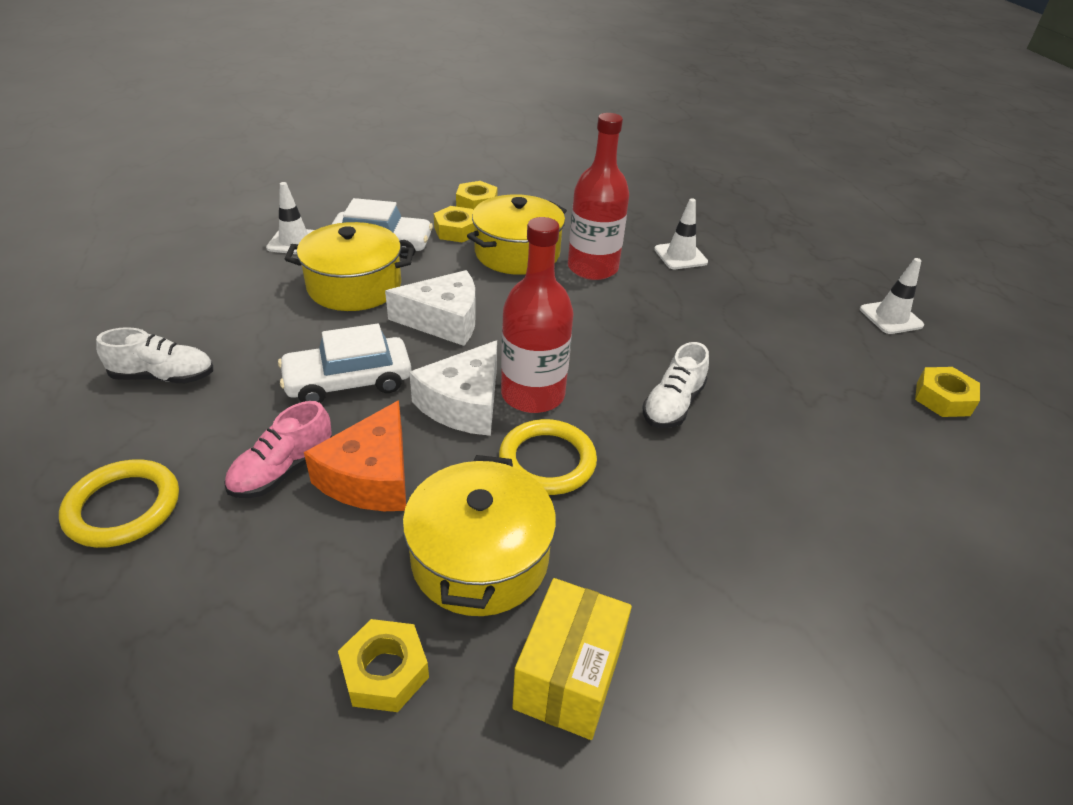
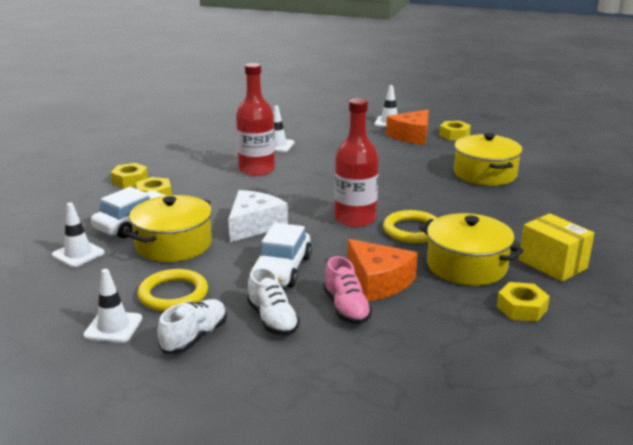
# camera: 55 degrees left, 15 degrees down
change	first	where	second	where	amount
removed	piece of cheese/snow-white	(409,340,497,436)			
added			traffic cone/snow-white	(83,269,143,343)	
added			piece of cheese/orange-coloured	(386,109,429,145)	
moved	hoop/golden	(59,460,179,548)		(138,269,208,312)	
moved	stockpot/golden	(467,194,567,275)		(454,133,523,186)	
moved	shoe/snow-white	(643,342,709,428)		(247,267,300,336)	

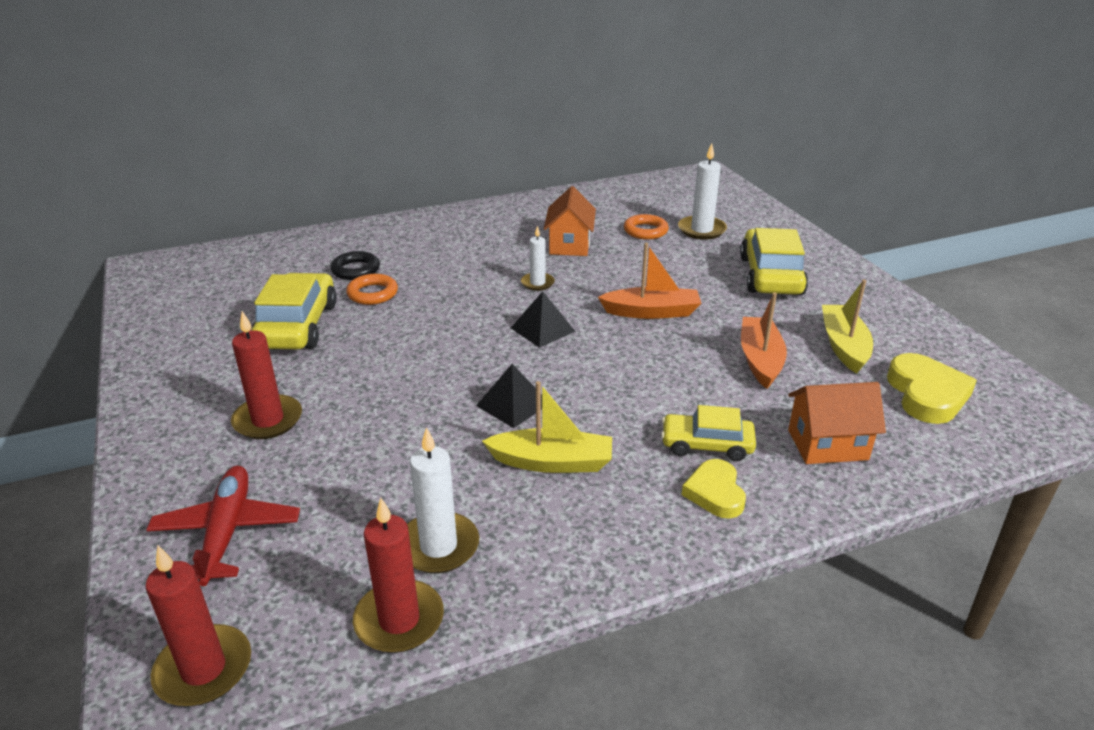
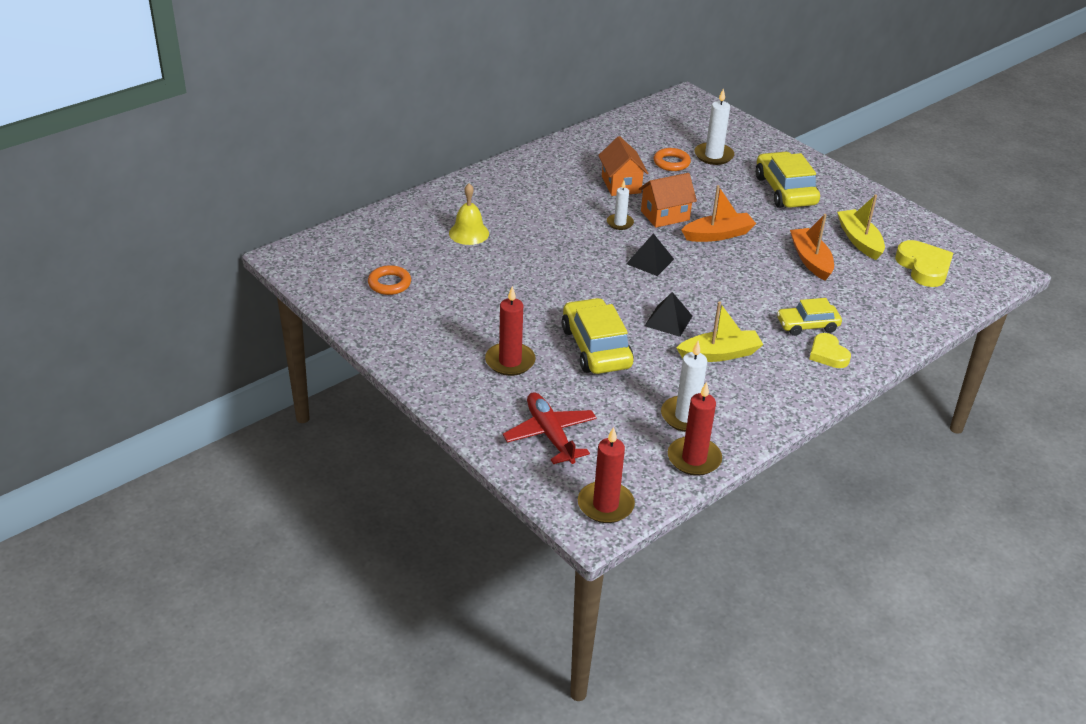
# camera: 20 degrees left, 5 degrees up
change	first	where	second	where	amount
moved	toy car/golden	(251,273,337,349)		(562,298,634,374)	
moved	hoop/orange-coloured	(346,274,398,305)		(368,265,411,295)	
moved	cottage/orange-coloured	(788,382,886,464)		(639,173,697,228)	
replaced	hoop/ebony	(330,251,380,280)	hand bell/golden	(449,183,489,245)	

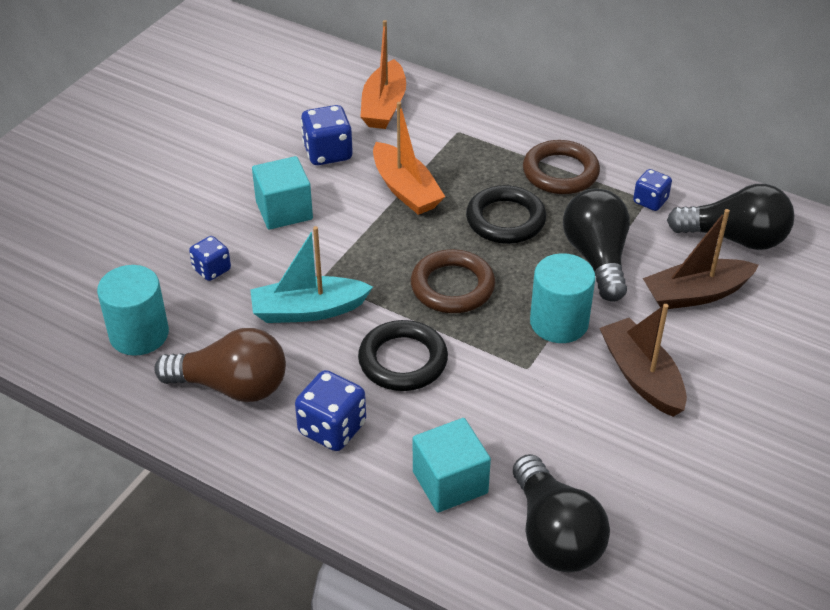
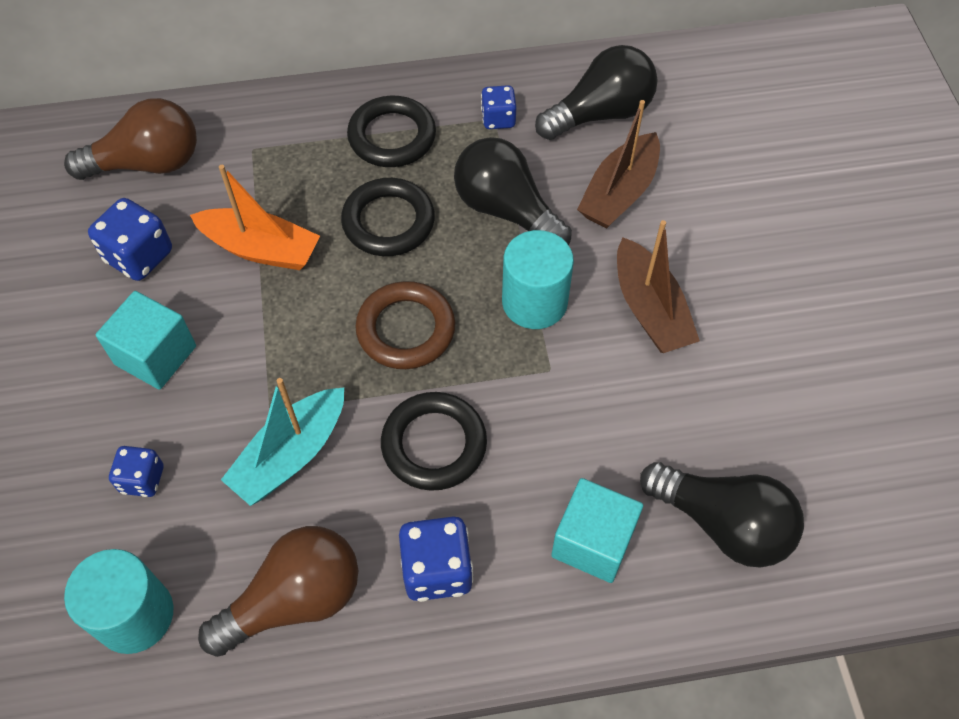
# camera: 40 degrees left, 15 degrees up
change	first	where	second	where	amount
replaced	boat/orange-coloured	(360,20,406,129)	lightbulb/dark brown	(64,98,197,180)	
recoloured	hoop/dark brown	(523,140,600,194)	hoop/ebony	(347,96,436,167)	
turned	boat/dark brown	(599,304,687,417)		(617,220,700,353)	135 degrees counterclockwise

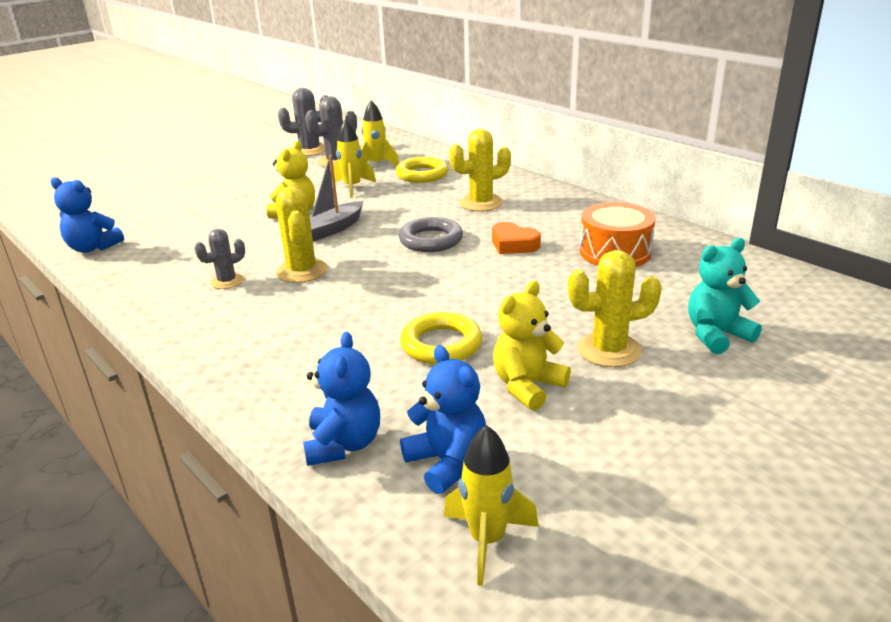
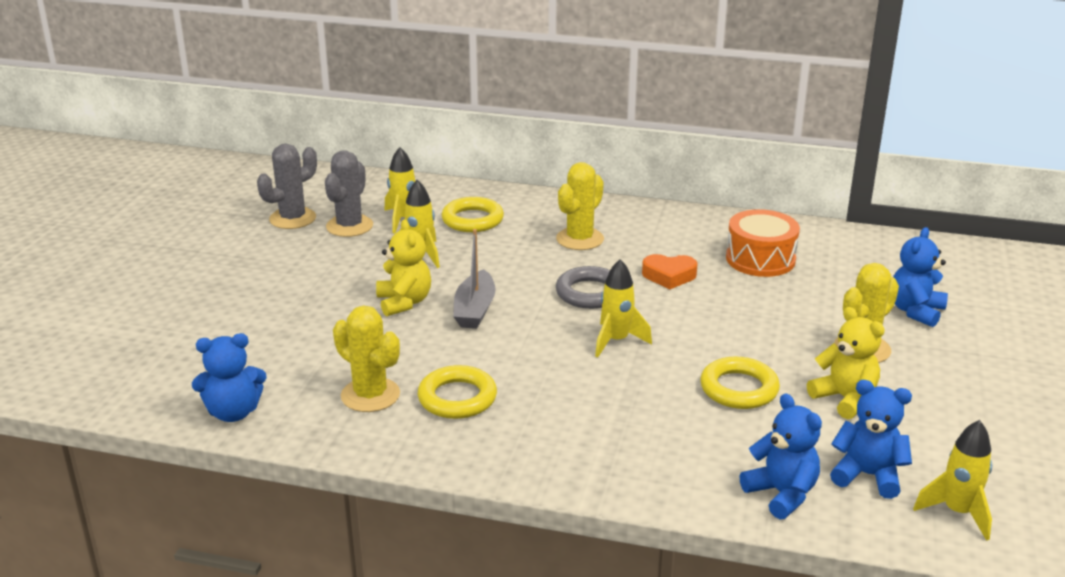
# camera: 35 degrees left, 0 degrees up
change	first	where	second	where	amount
added			toy rocket/golden	(595,259,652,358)	
moved	saguaro cactus/golden	(276,186,327,283)		(333,305,400,412)	
replaced	saguaro cactus/ash-grey	(195,229,245,289)	hoop/golden	(418,365,497,419)	
recoloured	teddy/aqua	(688,238,762,354)	teddy/cobalt	(893,227,948,327)	
turned	teddy/golden	(493,281,571,411)		(807,307,885,419)	135 degrees clockwise

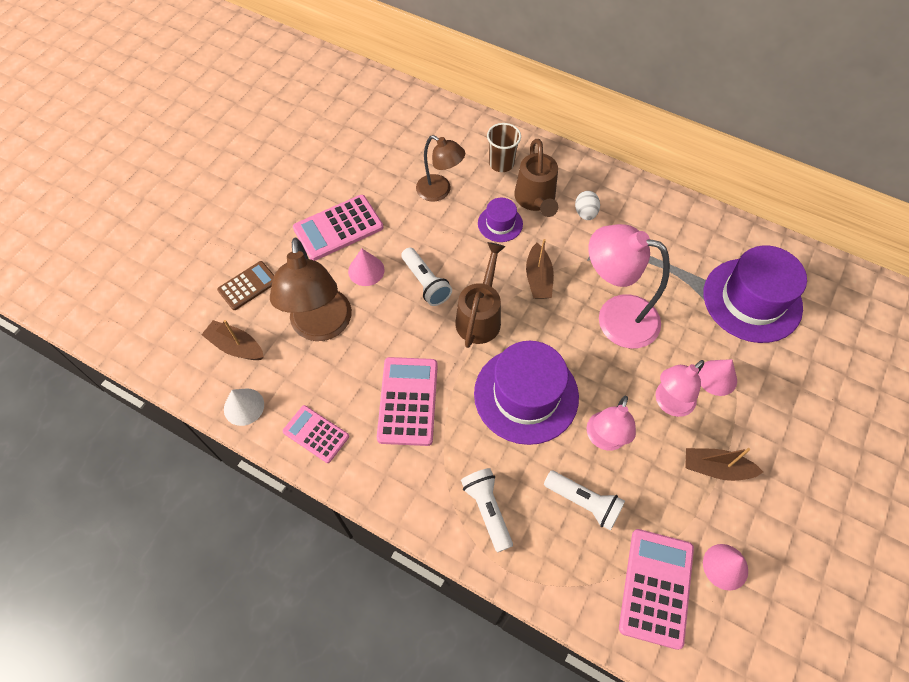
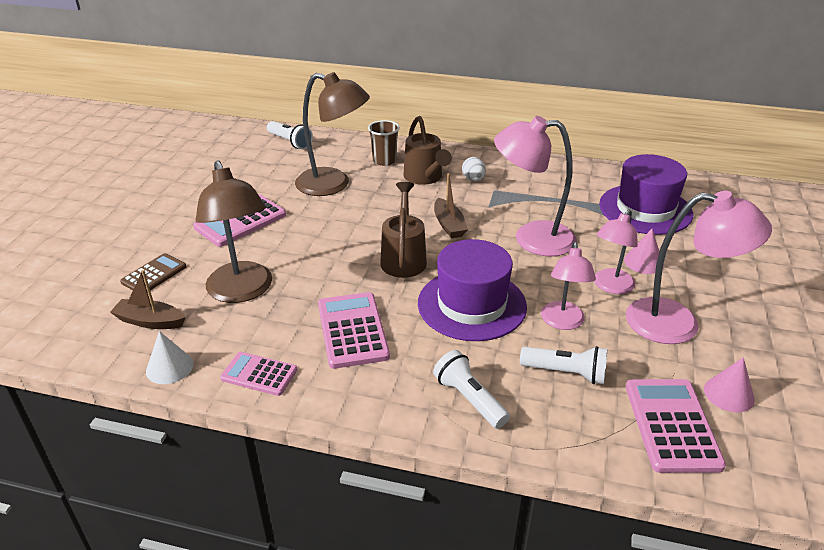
# camera: 15 degrees left, 25 degrees down
change	first	where	second	where	amount
removed	cone shape/rosy	(348,249,385,286)			
removed	tall hat/purple	(478,198,523,242)			
moved	pocket torch/snow-white	(401,247,452,306)		(267,121,313,149)	
replaced	boat/dark brown	(685,448,763,481)	desk lamp/rosy	(626,191,772,344)	
resized	desk lamp/dark brown	(416,135,465,202)		(295,72,370,196)	x1.61

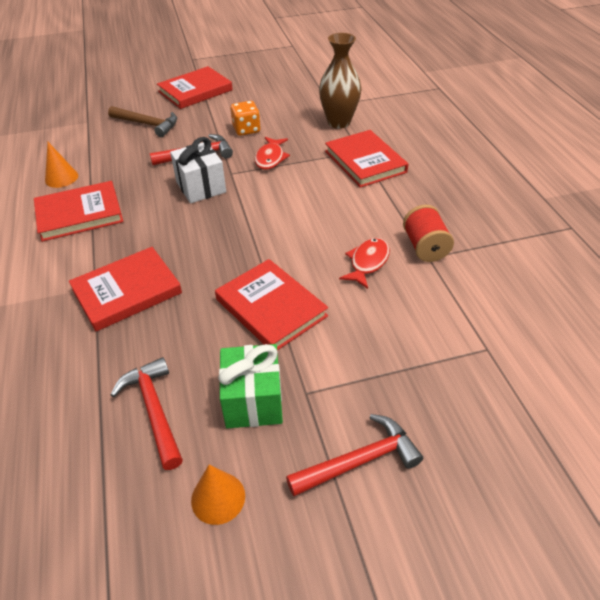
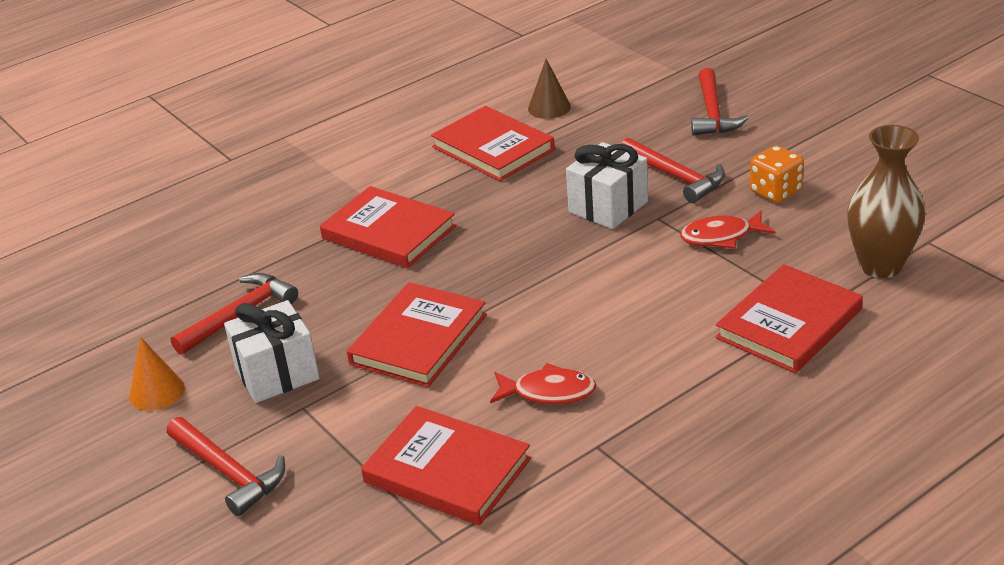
# camera: 70 degrees right, 10 degrees down
change	first	where	second	where	amount
removed	spool/scarlet	(403,204,454,262)			
moved	hardcover/scarlet	(157,66,233,109)		(361,406,531,526)	
recoloured	cone shape/orange-coloured	(45,142,78,188)	cone shape/dark brown	(528,59,571,119)	
recoloured	carpenter's hammer/dark brown	(108,106,177,137)	carpenter's hammer/scarlet	(691,68,749,136)	
recoloured	wrapped gift/leaf-green	(218,344,283,428)	wrapped gift/snow-white	(224,300,320,403)	

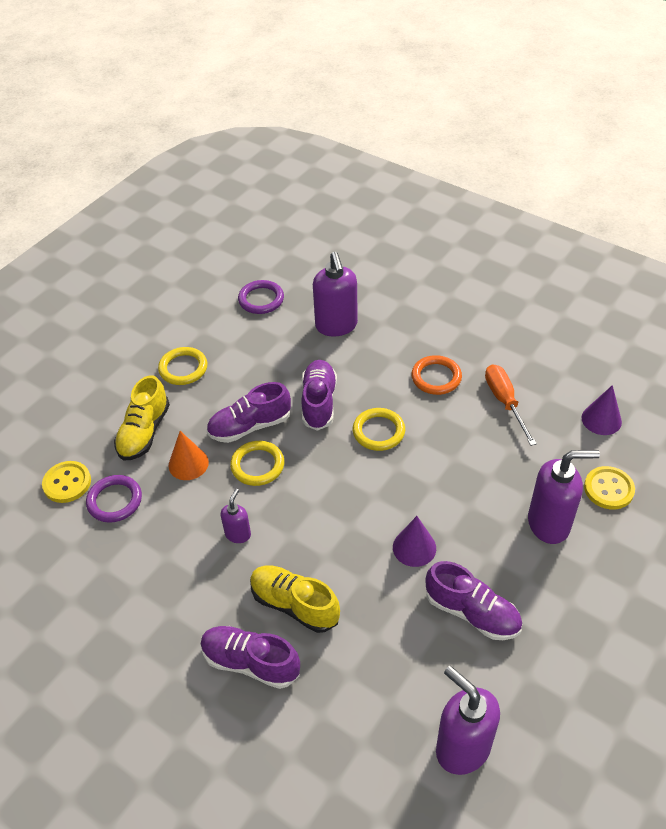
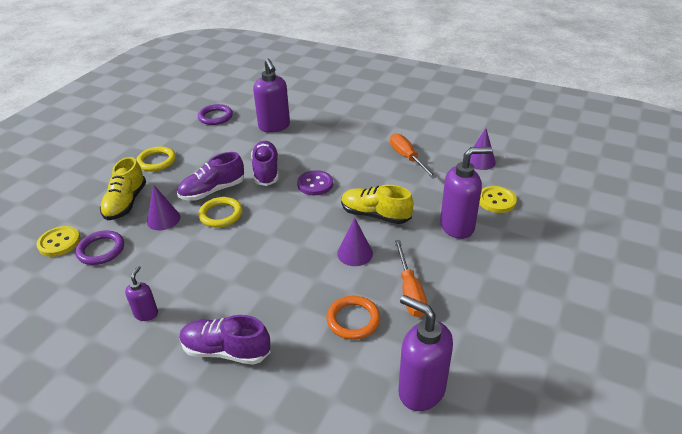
# camera: 10 degrees left, 10 degrees down
change	first	where	second	where	amount
moved	soap dispenser/purple	(221,489,251,543)		(125,266,158,321)	
moved	shoe/golden	(250,566,340,633)		(341,185,414,224)	
moved	hoop/orange-coloured	(411,355,462,395)		(326,296,380,340)	
replaced	hoop/golden	(353,408,405,451)	shirt button/purple	(297,170,333,195)	
replaced	shoe/purple	(425,561,522,640)	screwdriver/orange-coloured	(394,240,427,317)	
recoloured	cone shape/orange-coloured	(168,431,209,480)	cone shape/purple	(147,185,180,230)	

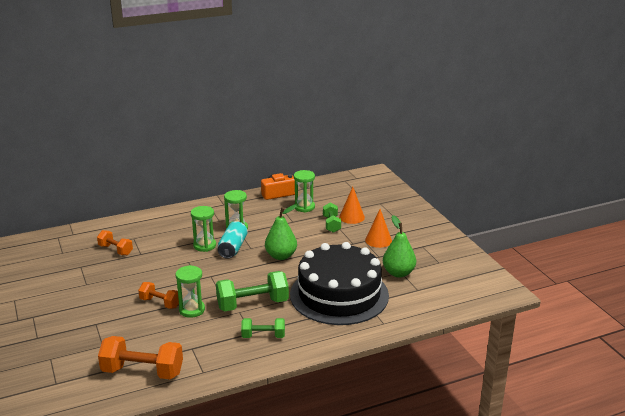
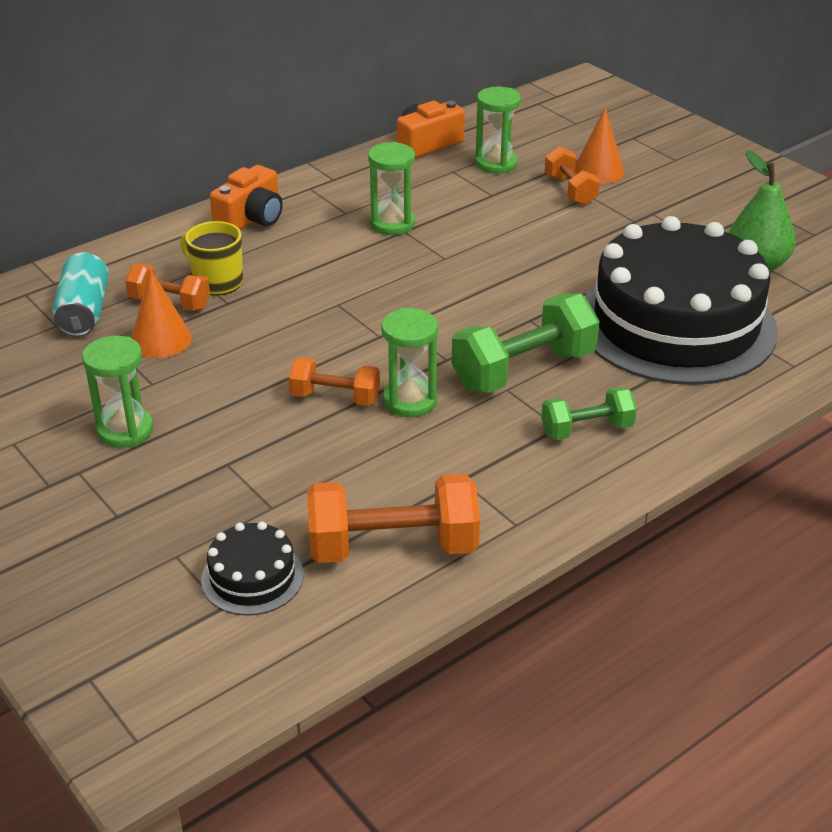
# camera: 15 degrees left, 10 degrees up
change	first	where	second	where	amount
removed	pear/leaf-green	(265,204,297,260)			
added			coffee mug/golden	(180,221,243,295)	
added			cake/ebony	(201,522,304,616)	
added			compact camera/orange-coloured	(210,165,283,230)	
moved	sand timer/leaf-green	(191,206,216,252)		(82,336,153,448)	
moved	can/aqua	(218,221,248,258)		(52,252,109,337)	
moved	cone shape/orange-coloured	(365,209,392,248)		(131,269,192,358)	
recoloured	free weight/leaf-green	(323,203,341,233)	free weight/orange-coloured	(545,146,600,205)	

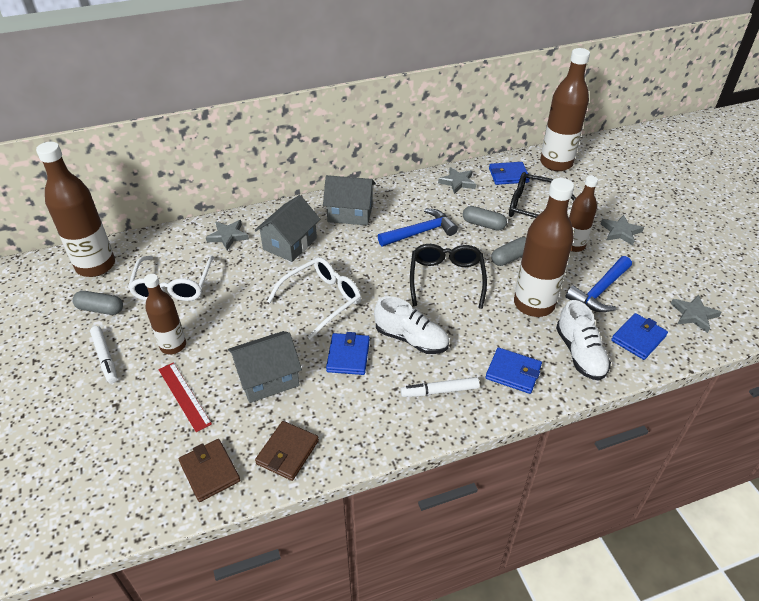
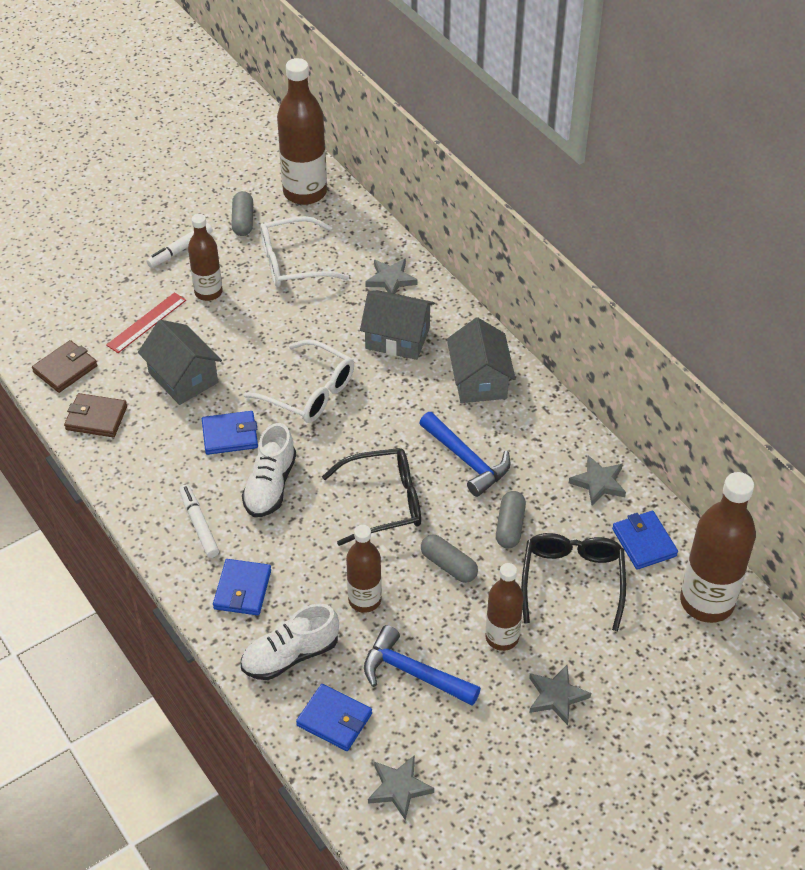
# camera: 75 degrees right, 5 degrees up
change	first	where	second	where	amount
resized	flask/dark brown	(514,178,574,317)		(346,525,382,613)	x0.60

